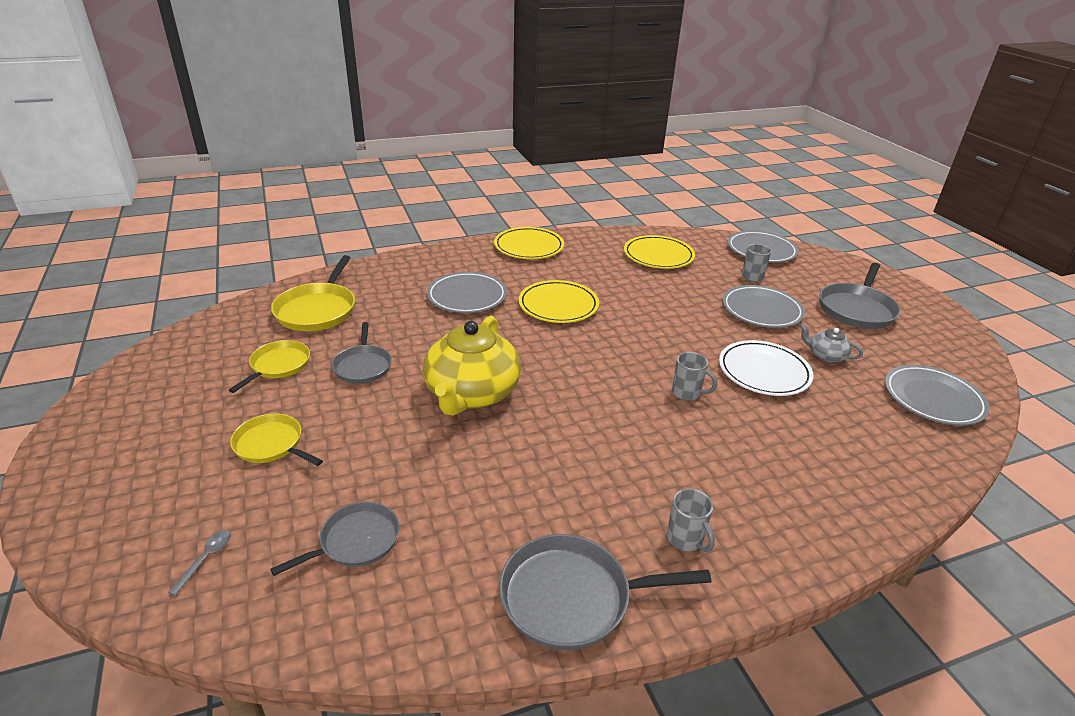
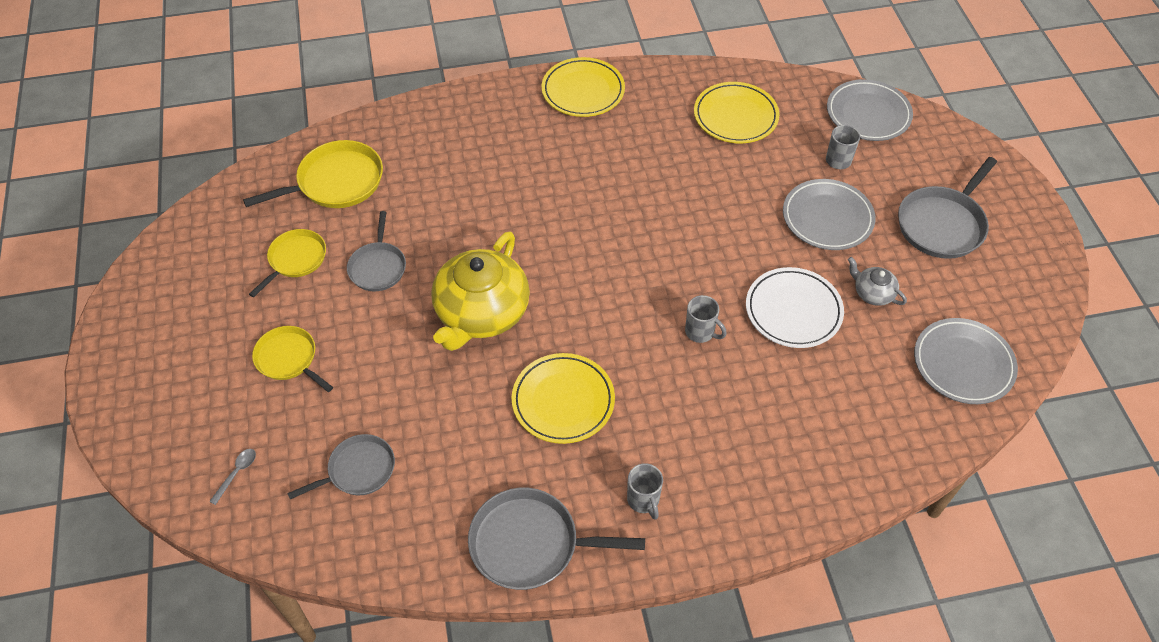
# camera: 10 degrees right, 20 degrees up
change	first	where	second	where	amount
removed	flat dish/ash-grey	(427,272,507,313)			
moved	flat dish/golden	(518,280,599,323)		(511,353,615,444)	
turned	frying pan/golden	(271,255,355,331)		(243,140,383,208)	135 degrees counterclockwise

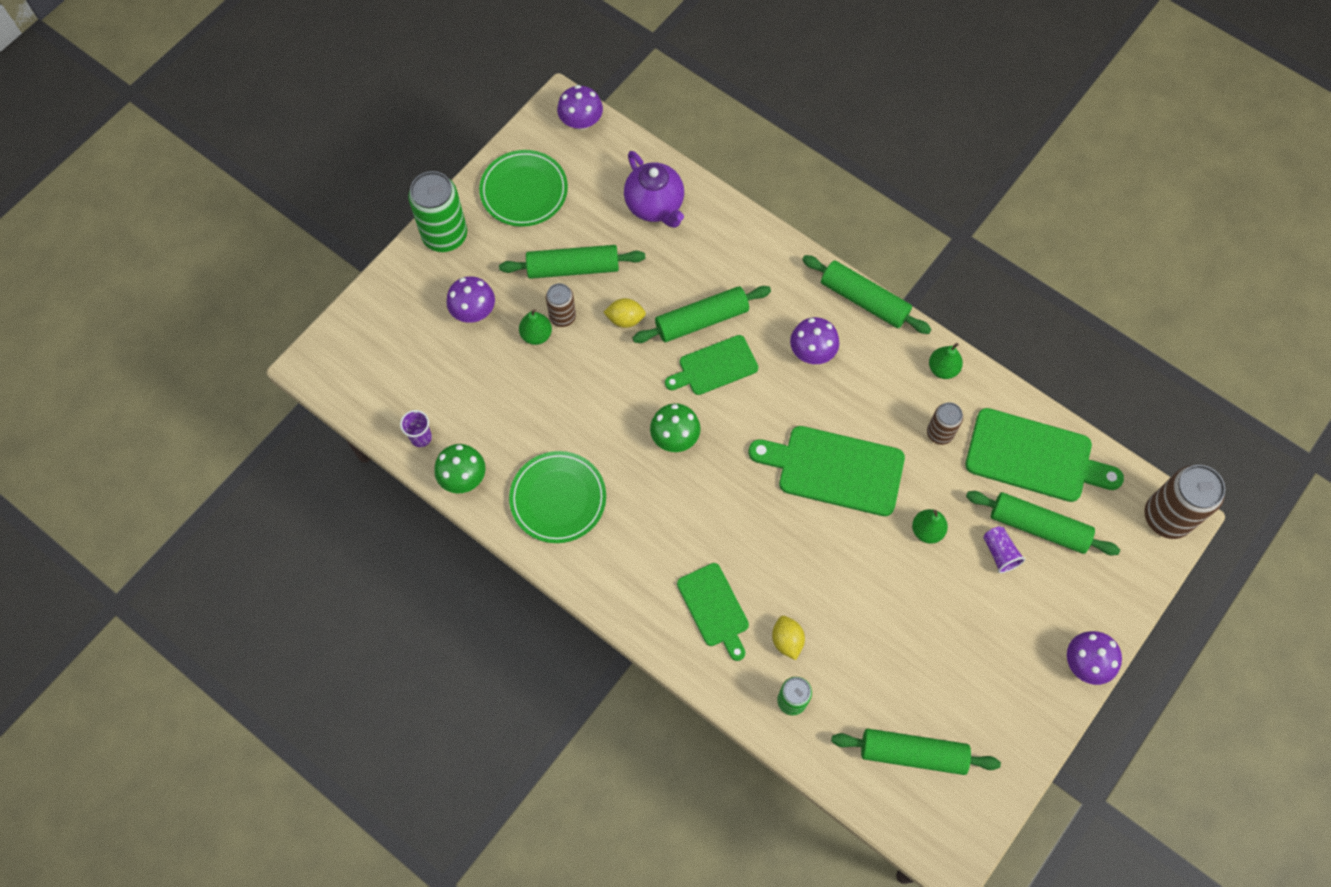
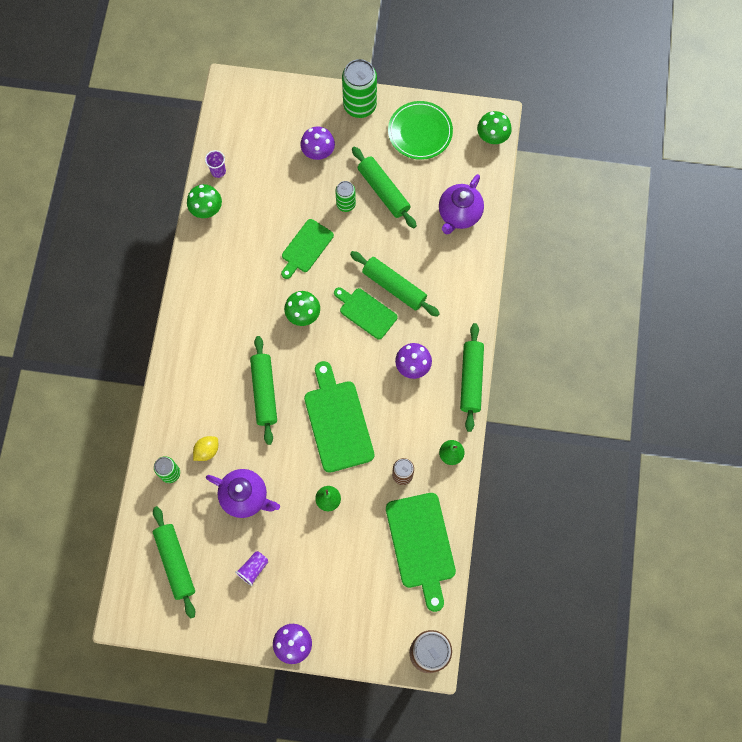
# camera: 60 degrees right, 5 degrees up
change	first	where	second	where	amount
removed	flat dish/leaf-green	(509,451,606,543)			
removed	pear/leaf-green	(519,309,552,345)			
removed	citrus fruit/golden	(603,298,646,328)			
added			china teapot/purple	(206,469,280,518)	
moved	chopping board/leaf-green	(677,563,749,661)		(281,219,334,279)	
moved	dough roller/leaf-green	(966,491,1120,555)		(250,336,277,445)	
moved	tumbler/purple	(983,526,1025,573)		(235,551,268,586)	
recoloured	can/dark brown	(546,283,576,327)	can/leaf-green	(335,181,356,212)	
recoloured	mushroom/purple	(557,85,603,131)	mushroom/leaf-green	(477,111,512,144)	

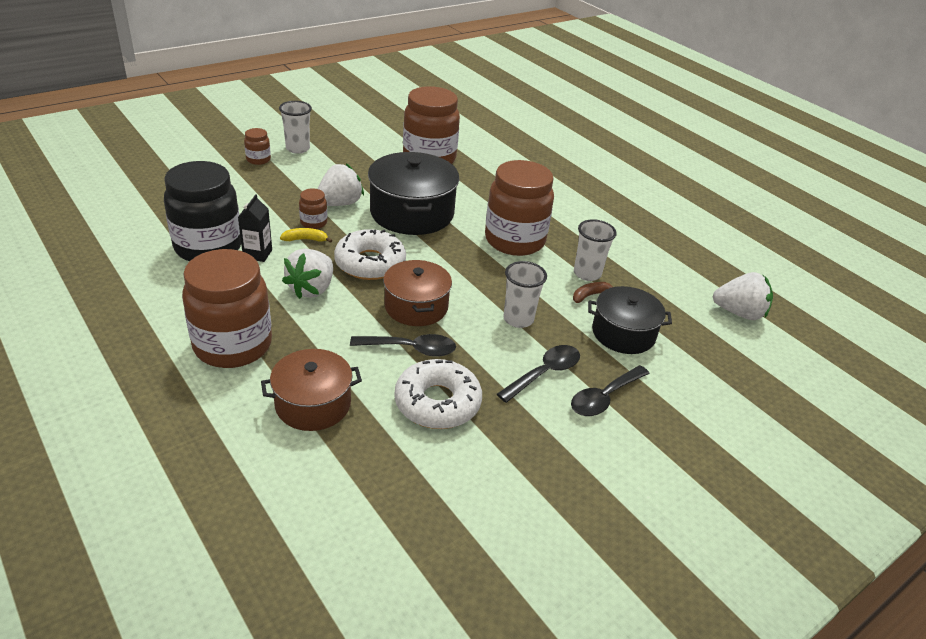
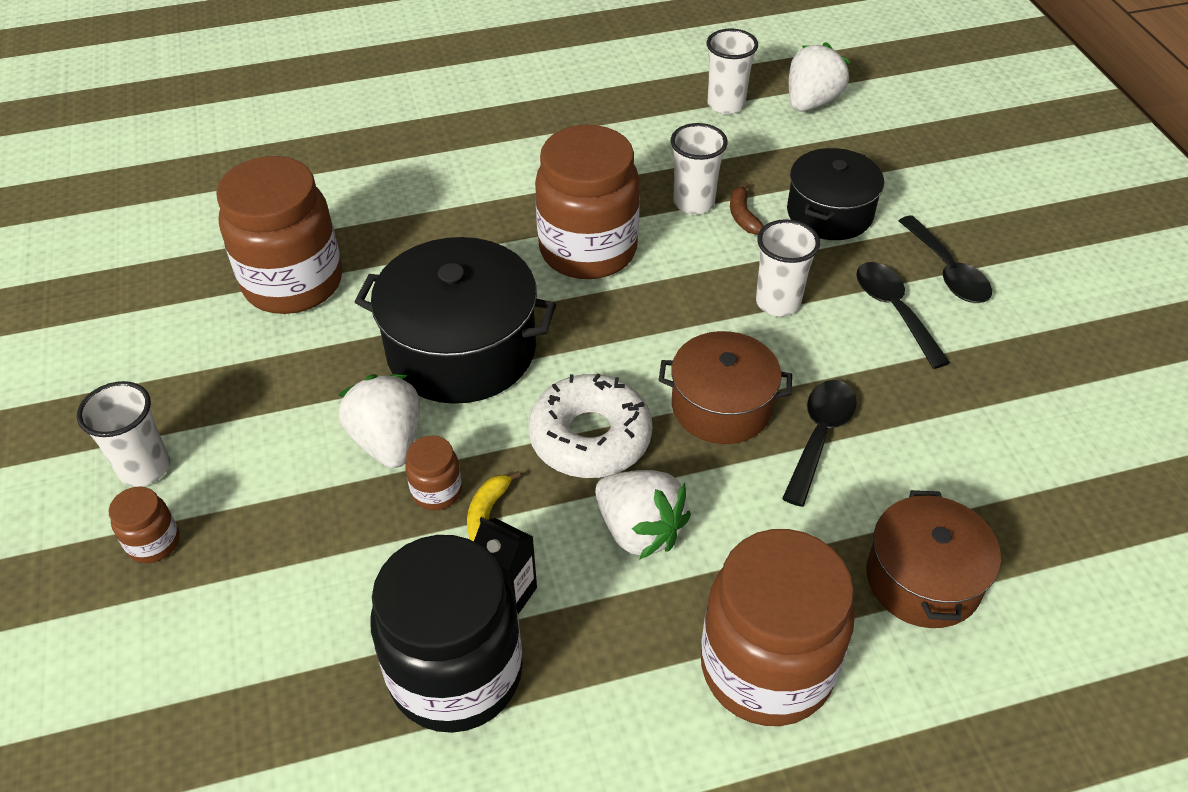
# camera: 65 degrees left, 10 degrees up
change	first	where	second	where	amount
removed	donut/snow-white	(394,359,482,429)			
added			tumbler/snow-white	(706,29,758,114)	

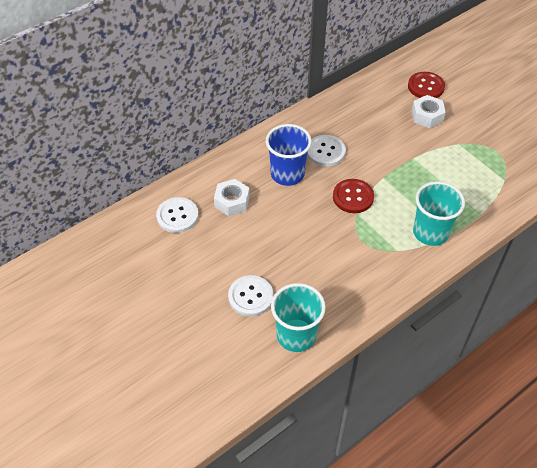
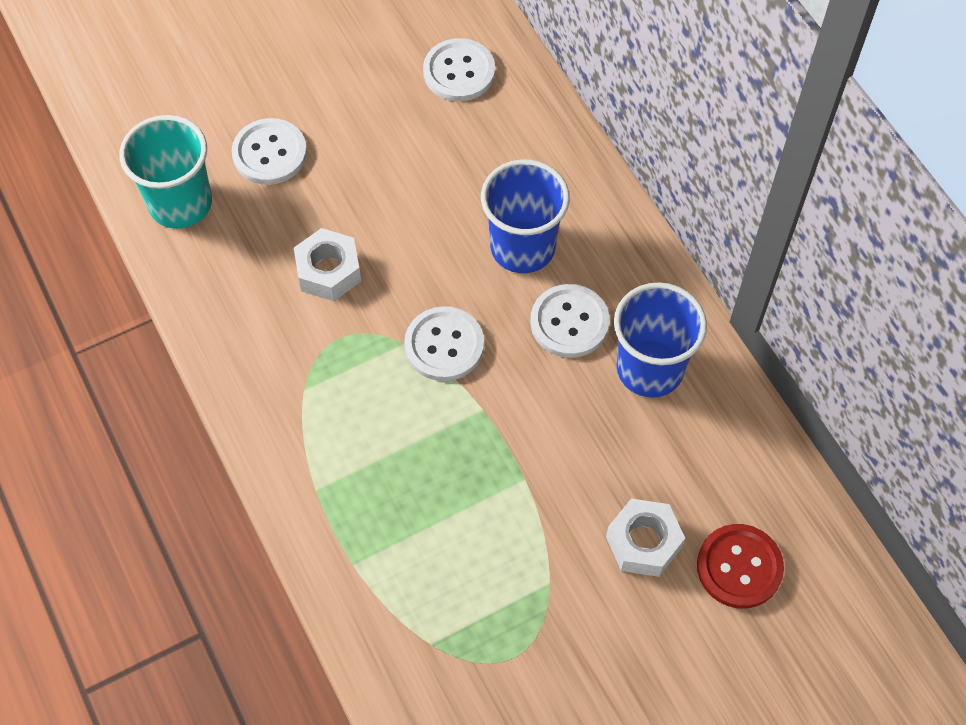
# camera: 100 degrees right, 10 degrees up
change	first	where	second	where	amount
removed	tumbler/aqua	(413,181,465,246)			
added			tumbler/cobalt	(614,282,707,398)	
moved	hex nut/snow-white	(214,179,250,216)		(294,228,361,301)	
recoloured	shirt button/scarlet	(333,179,374,213)	shirt button/snow-white	(404,306,484,381)	

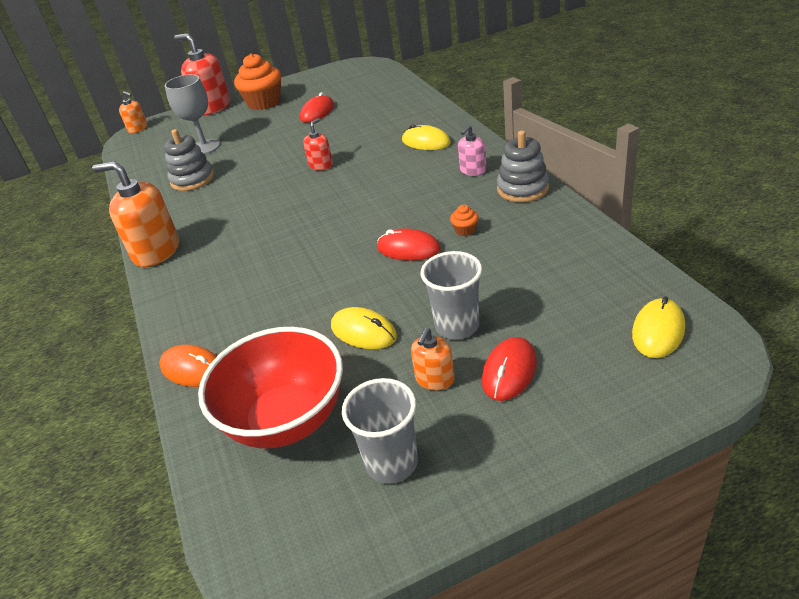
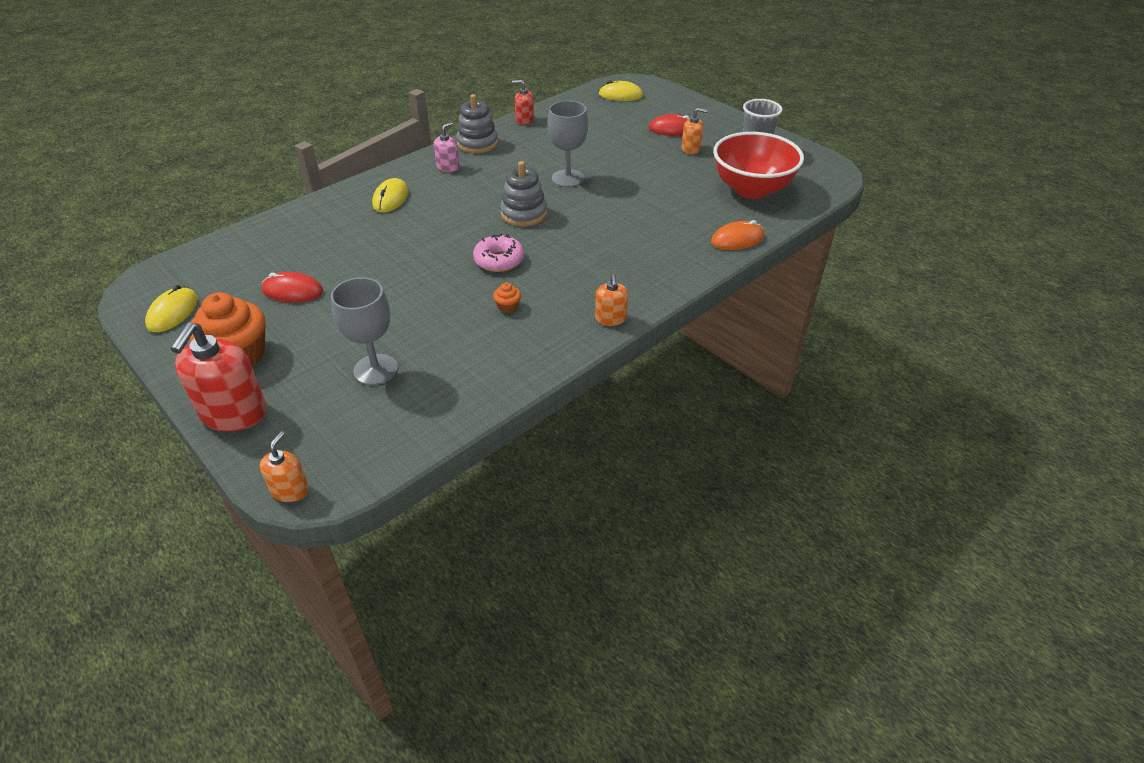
# camera: 115 degrees left, 5 degrees up
change	first	where	second	where	amount
removed	tumbler/ash-grey	(421,251,482,339)			
added			donut/rosy	(473,234,524,272)	
moved	stacking rings/ash-grey	(164,129,214,191)		(500,161,547,226)	
moved	soap dispenser/scarlet	(303,118,333,170)		(512,80,534,125)	
moved	PC mouse/golden	(331,307,397,349)		(145,285,198,332)	
moved	fairy cake/orange-coloured	(450,204,479,236)		(493,282,521,313)	
replaced	PC mouse/scarlet	(377,228,441,261)	chalice/ash-grey	(547,101,588,187)	
turned	PC mouse/orange-coloured	(159,345,217,387)		(711,220,764,250)	60 degrees clockwise
turned	soap dispenser/rosy	(458,125,487,176)		(434,122,460,172)	75 degrees counterclockwise
resized	soap dispenser/orange-coloured	(92,161,179,267)		(595,274,628,326)	x0.53

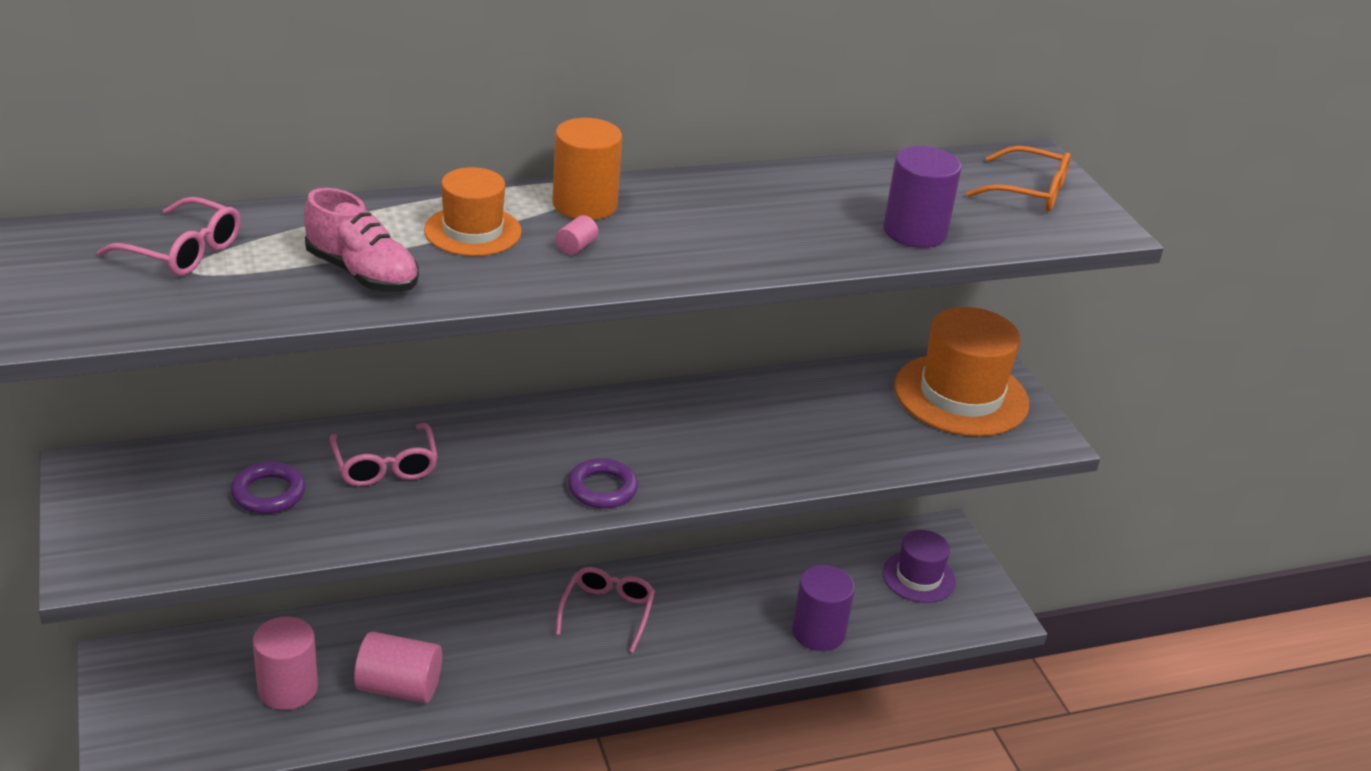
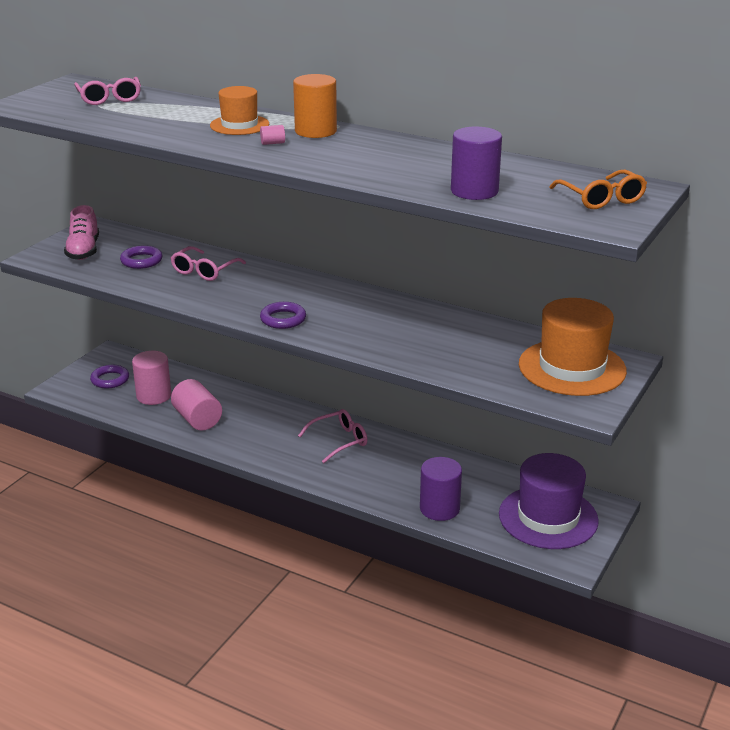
# camera: 50 degrees right, 5 degrees down
change	first	where	second	where	amount
added			hoop/purple	(90,365,129,389)	
moved	shoe/rosy	(304,188,419,292)		(64,205,99,260)	
resized	tall hat/purple	(882,530,956,603)		(499,453,599,549)	x1.70

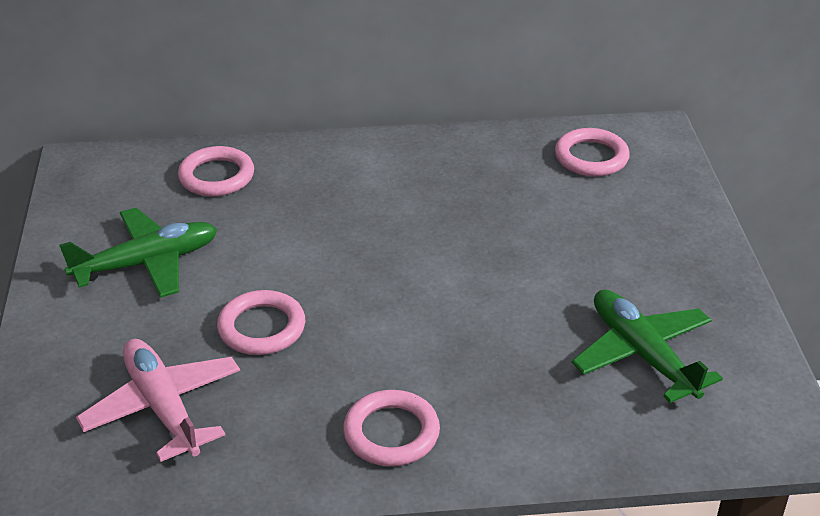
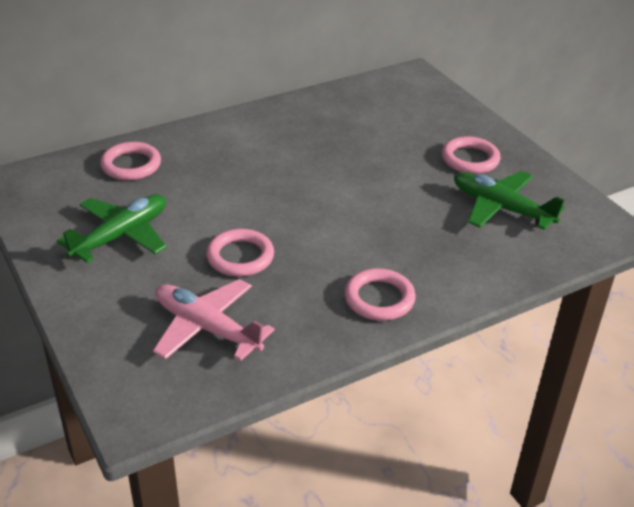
# camera: 25 degrees left, 0 degrees up
change	first	where	second	where	amount
moved	hoop/rosy	(555,128,630,177)		(442,136,500,174)	

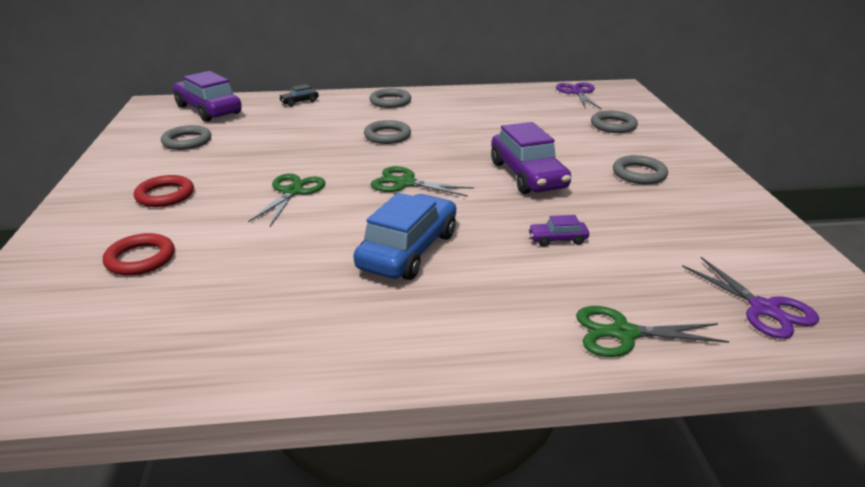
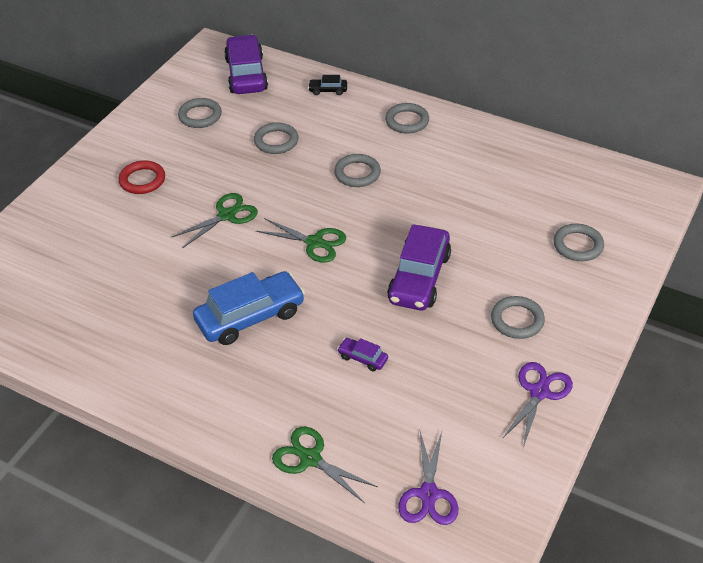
# camera: 35 degrees right, 15 degrees up
change	first	where	second	where	amount
removed	hoop/scarlet	(103,233,175,276)			
added			hoop/ash-grey	(254,122,298,154)	
moved	scissors/purple	(556,82,602,110)		(502,362,573,448)	
turned	scissors/leaf-green	(371,166,474,197)		(256,218,346,263)	150 degrees clockwise

